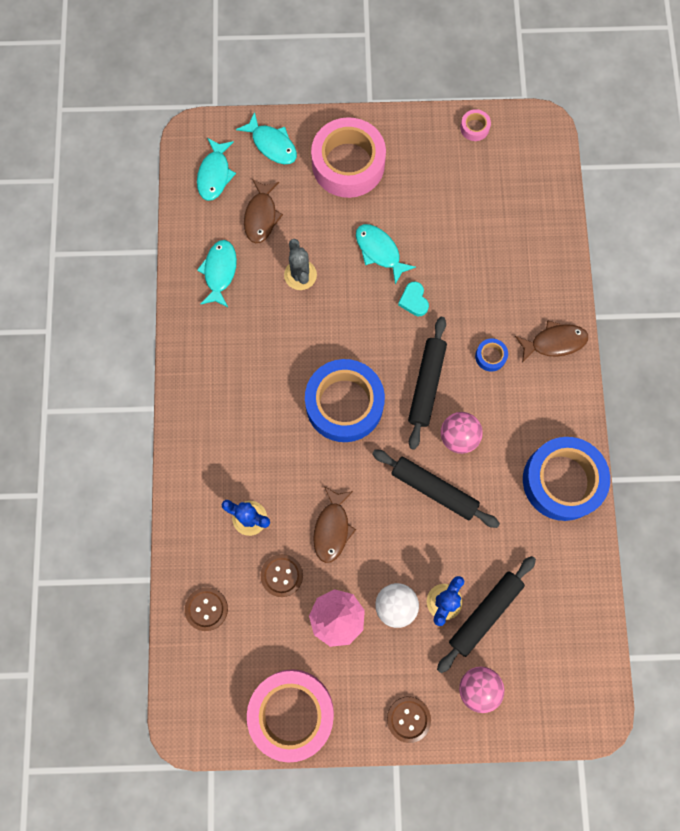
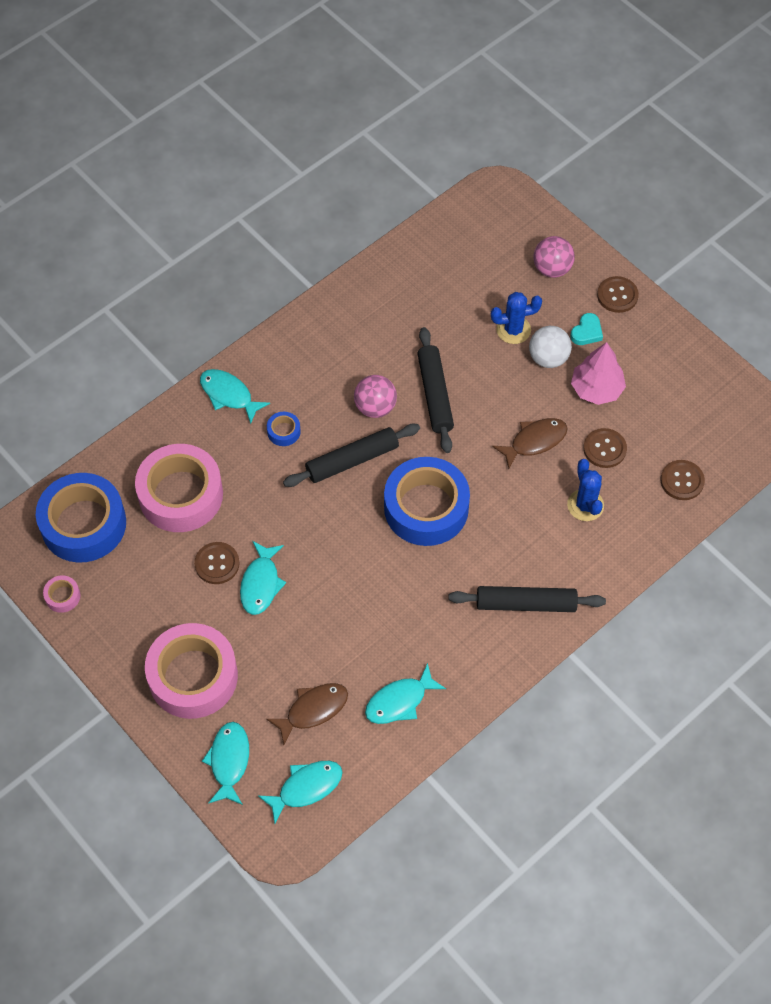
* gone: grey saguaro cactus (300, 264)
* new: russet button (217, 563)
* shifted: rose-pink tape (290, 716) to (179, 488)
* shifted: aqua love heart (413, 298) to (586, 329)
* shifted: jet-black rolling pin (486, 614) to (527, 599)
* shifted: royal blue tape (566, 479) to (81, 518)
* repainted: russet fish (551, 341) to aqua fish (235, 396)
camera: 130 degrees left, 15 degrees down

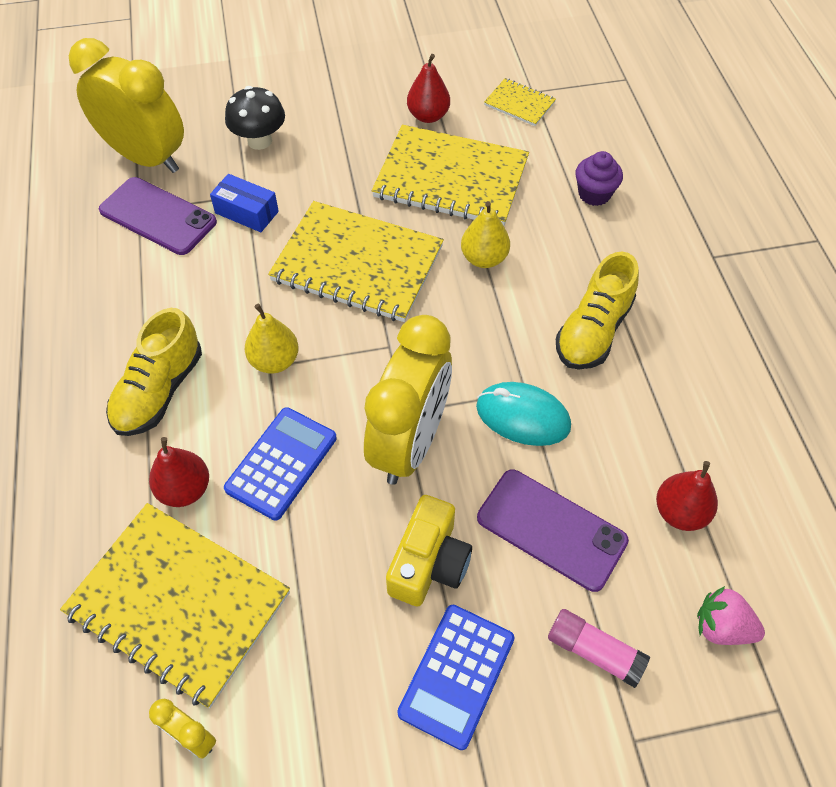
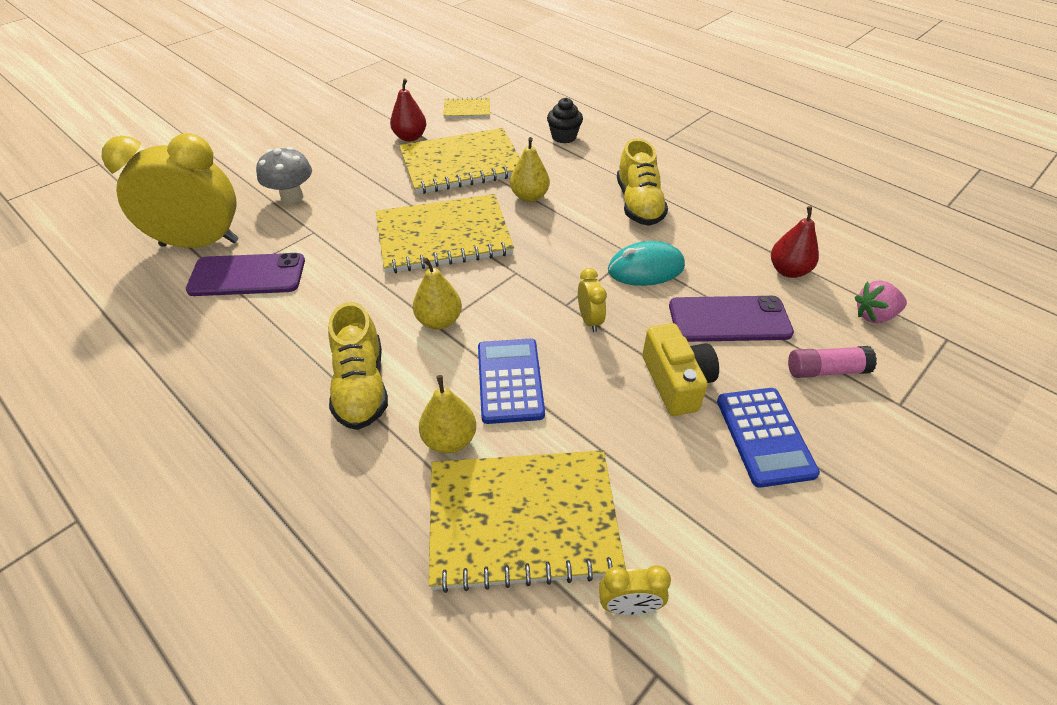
* gone: royal blue box (244, 203)
* repainted: red pear fruit (179, 472) to yellow pear fruit (447, 414)
* repainted: jet-black fungus (255, 118) to grey fungus (284, 175)
* repainted: royal purple fairy cake (599, 178) to jet-black fairy cake (565, 120)
* scaled: yellow clock (408, 400) = (592, 300) x0.42
camera: 35 degrees left, 10 degrees down

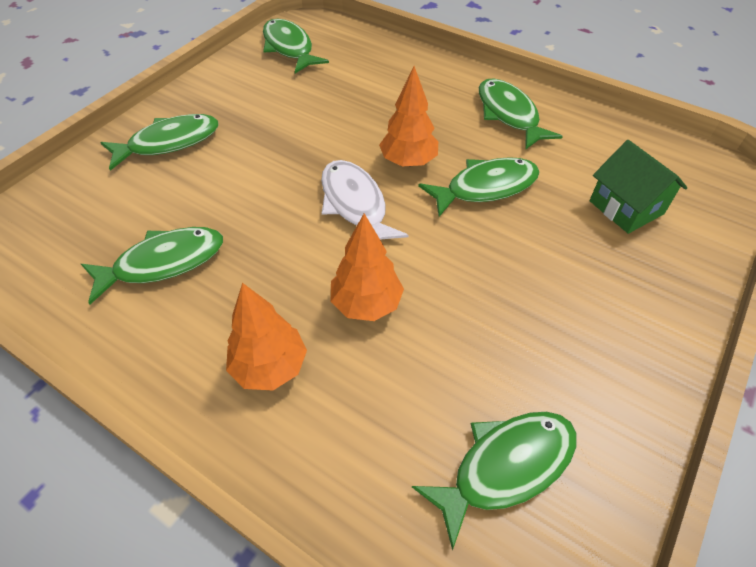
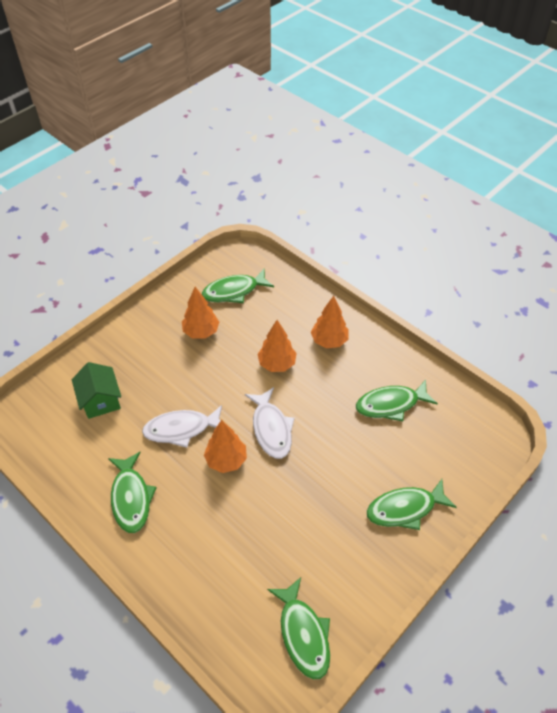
* new: bright orange tree (200, 313)
* repainted: green fish (479, 187) to white fish (182, 426)
camera: 170 degrees left, 0 degrees up

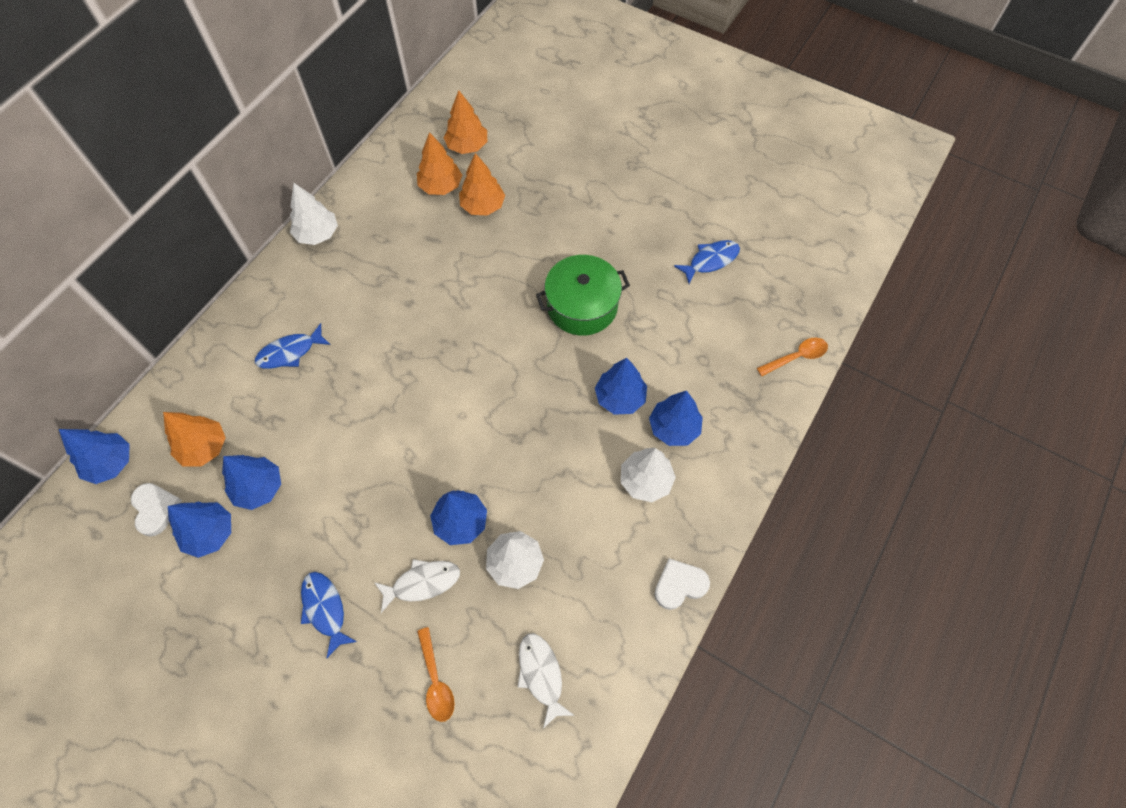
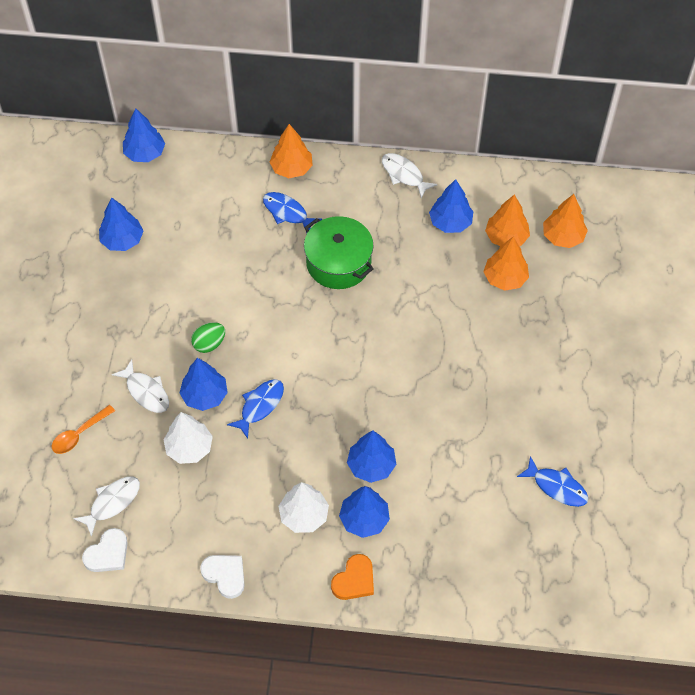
* gone: bright orange tablespoon (792, 357)
* new: green egg (208, 337)
* new: bright orange love heart (352, 577)
* shifted: white love heart (156, 510) to (105, 550)
* shifted: bright orange tree (194, 439) to (291, 151)
* shifted: royal blue tree (251, 482) to (451, 206)
* shifted: royal blue fish (329, 615) to (255, 409)
* shifted: green pot (583, 295) to (339, 252)
* swapped: white tree (314, 214) to white fish (410, 175)
camera: 65 degrees right, 5 degrees down

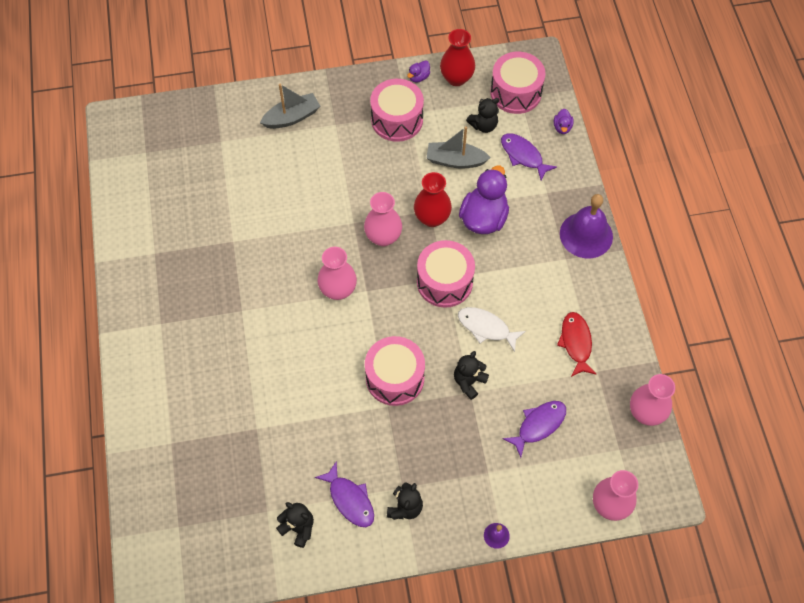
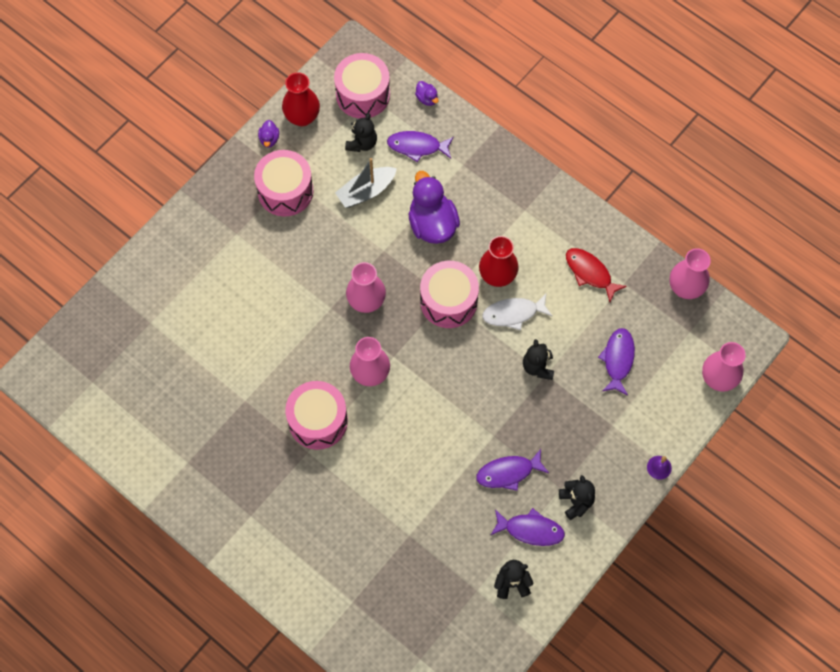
* gone: grey toy boat (290, 106)
* gone: royal purple school bell (586, 226)
* new: royal purple fish (512, 470)
* shifted: rose-pink toy drum (395, 371) to (316, 415)
* shifted: red vase (433, 199) to (499, 261)
camera: 40 degrees left, 5 degrees up

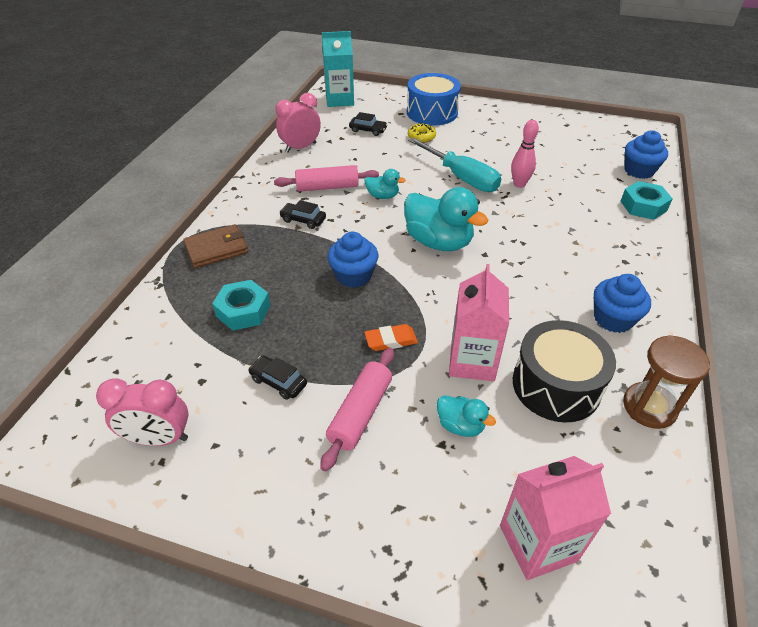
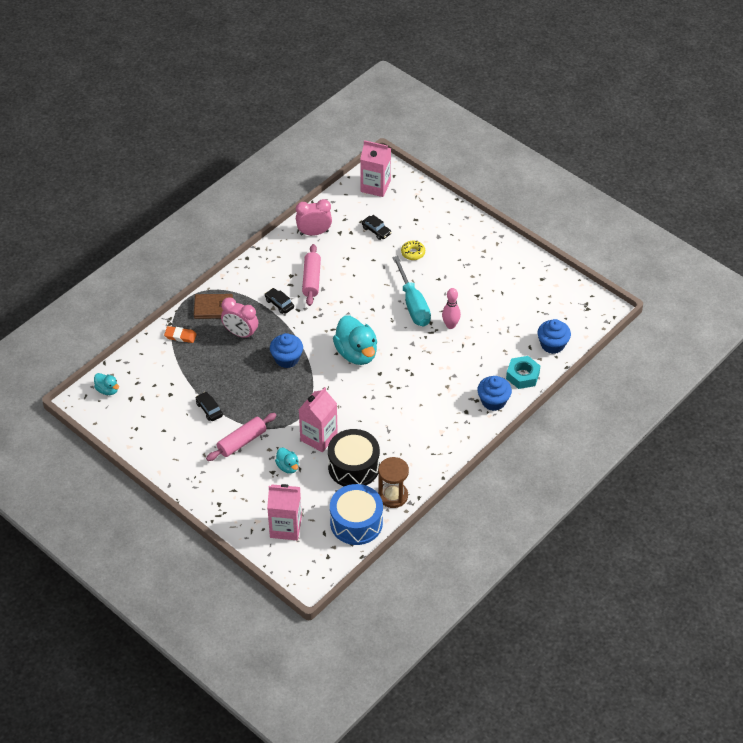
* gone: aqua hex nut (241, 305)
* shifted: rose-pink clock (142, 412) to (239, 318)
* shifted: bright orange pencil eraser (391, 337) to (180, 334)
* shifted: aqua duck (385, 184) to (106, 384)
* shifted: royal blue toy drum (434, 99) to (356, 514)
* shifted: royal blue fairy cake (622, 303) to (494, 393)
* repainted: aqua juice carton (338, 69) to rose-pink juice carton (375, 168)
* rotated: rose-pink rolling pin (326, 178) = (311, 275) 75 degrees clockwise
camera: 25 degrees right, 5 degrees up

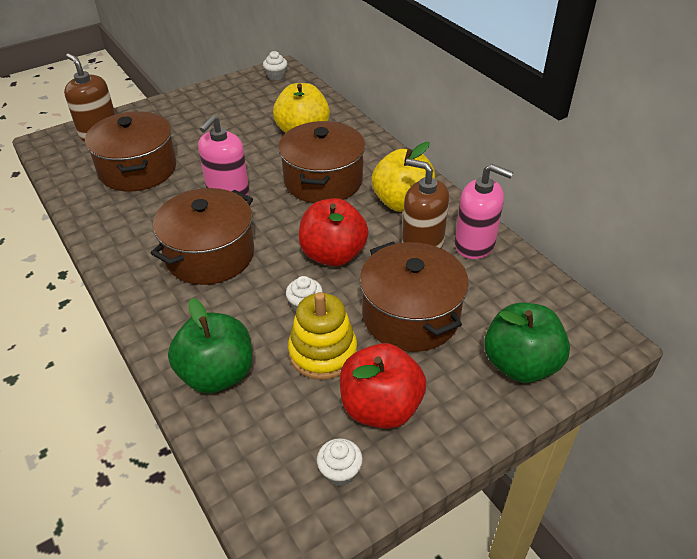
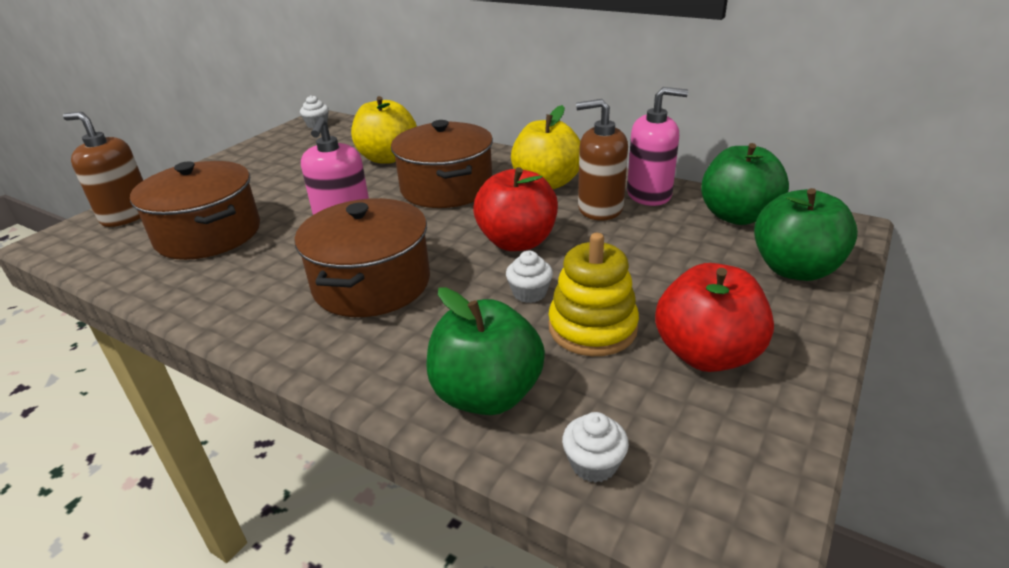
* gone: russet pot (414, 296)
* new: green apple fruit (745, 184)
* shifted: white fairy cake (340, 462) to (595, 447)
camera: 25 degrees left, 10 degrees down

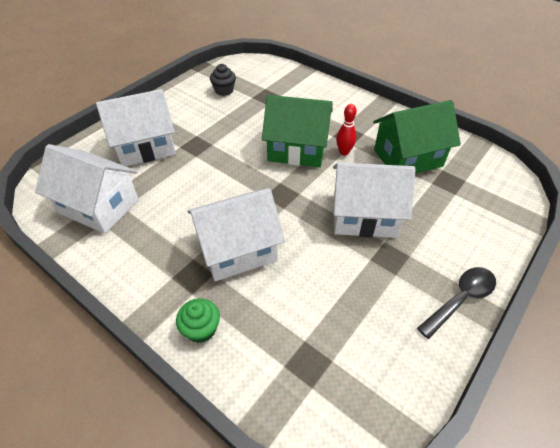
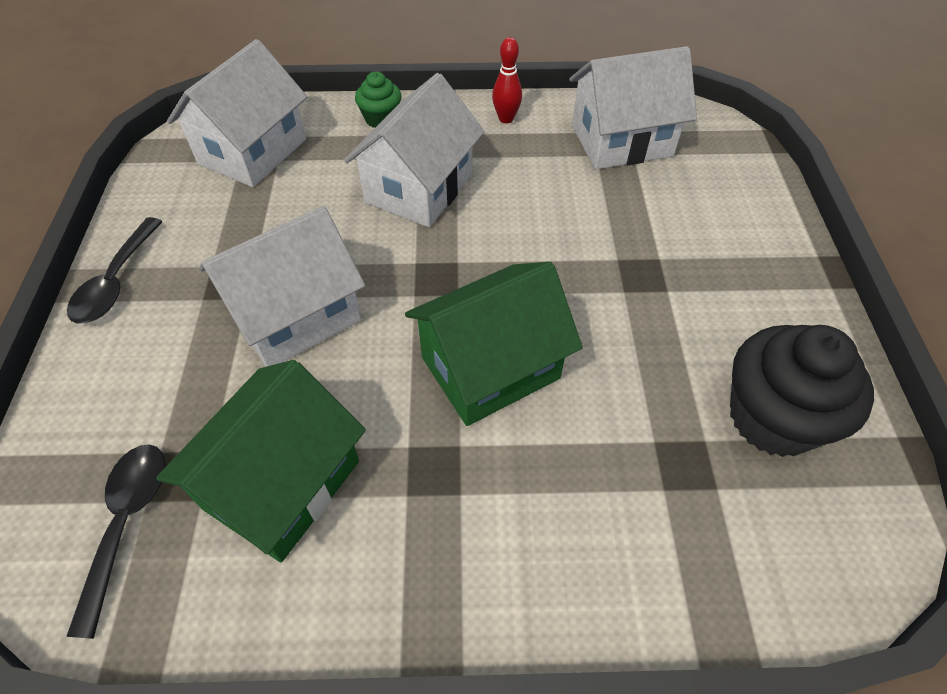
* new: jet-black tablespoon (115, 541)
* shifted: white cottage (136, 127) to (237, 113)
* shifted: red bowling pin (346, 130) to (507, 80)
* scaled: jet-black fairy cake (223, 80) = (802, 391) x1.91
camera: 140 degrees right, 5 degrees up

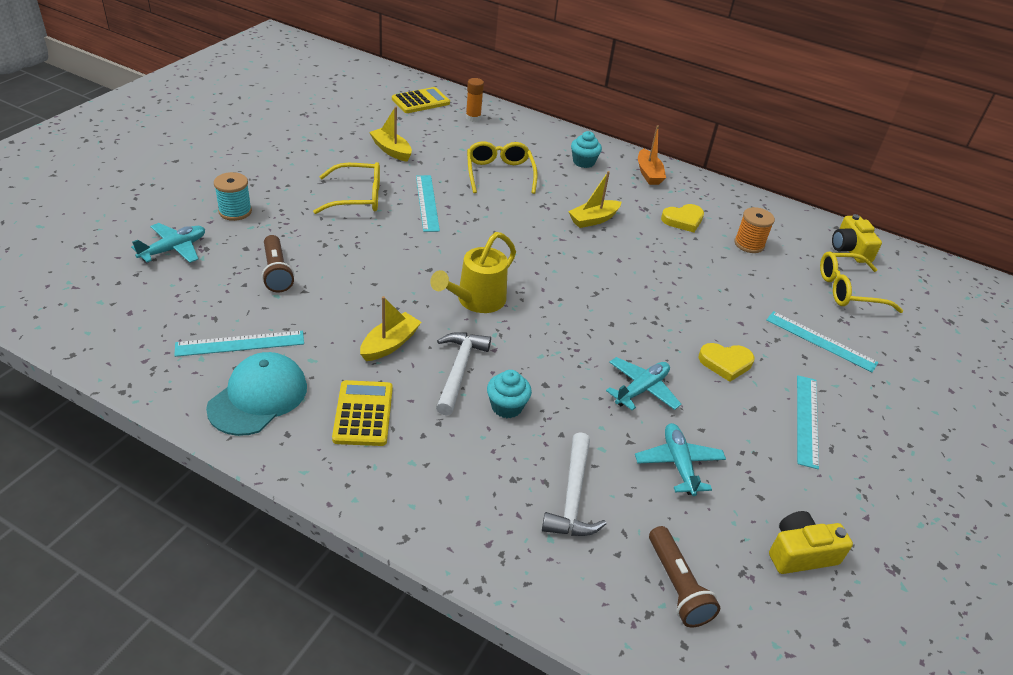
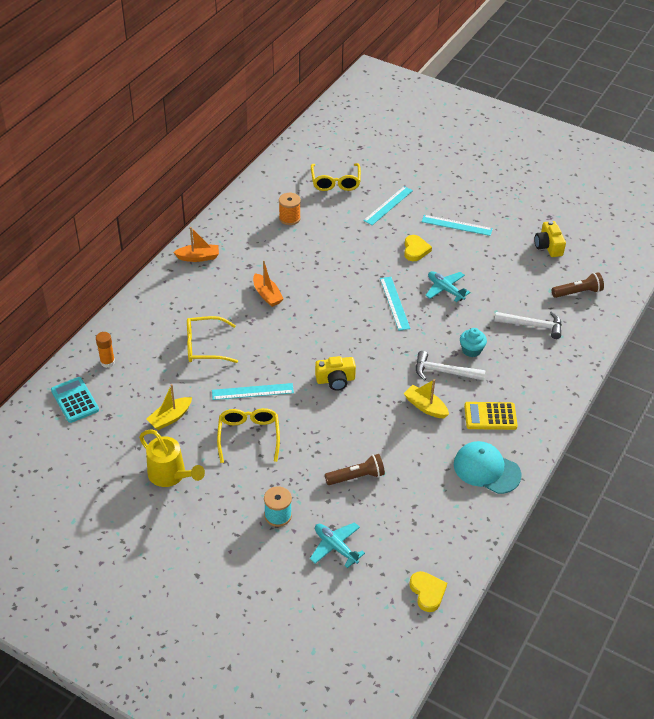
* gone: aqua fairy cake (586, 149)
* gone: aqua plane (680, 459)
* shifted: aqua measuring stick (239, 344) to (395, 304)
* shifted: yellow watering pot (473, 272) to (172, 458)
* shifted: yellow love heart (682, 218) to (428, 591)
* shifted: yellow camera (857, 238) to (335, 373)
* repainted: yellow calculator (421, 100) to aqua calculator (75, 400)
* repainted: yellow toy boat (595, 199) to bright orange toy boat (268, 284)
camera: 85 degrees left, 5 degrees up

